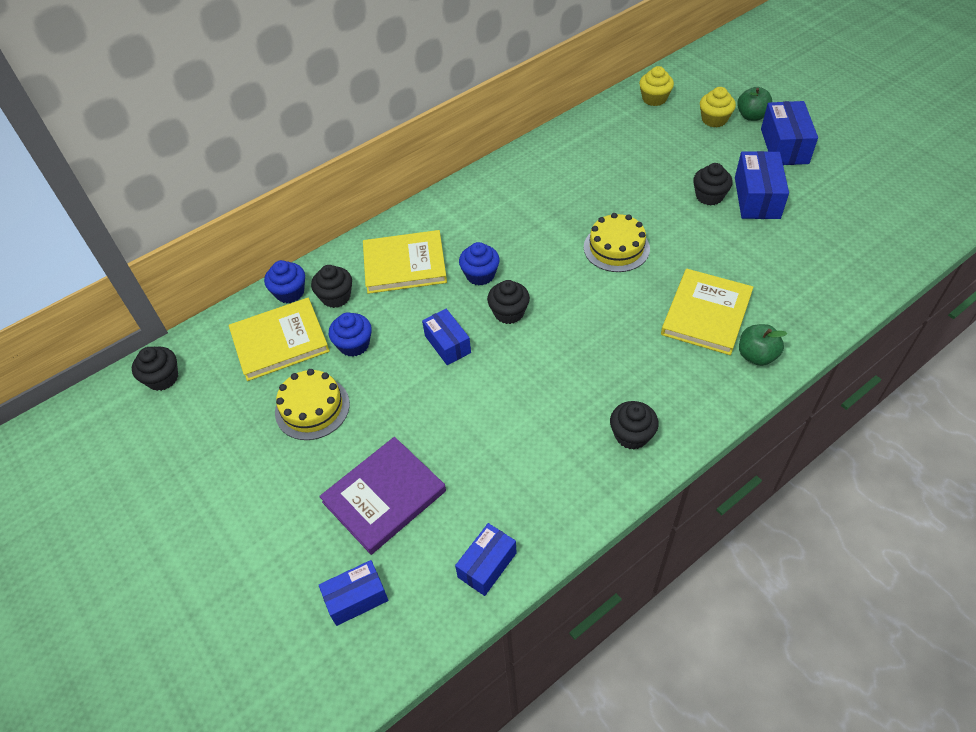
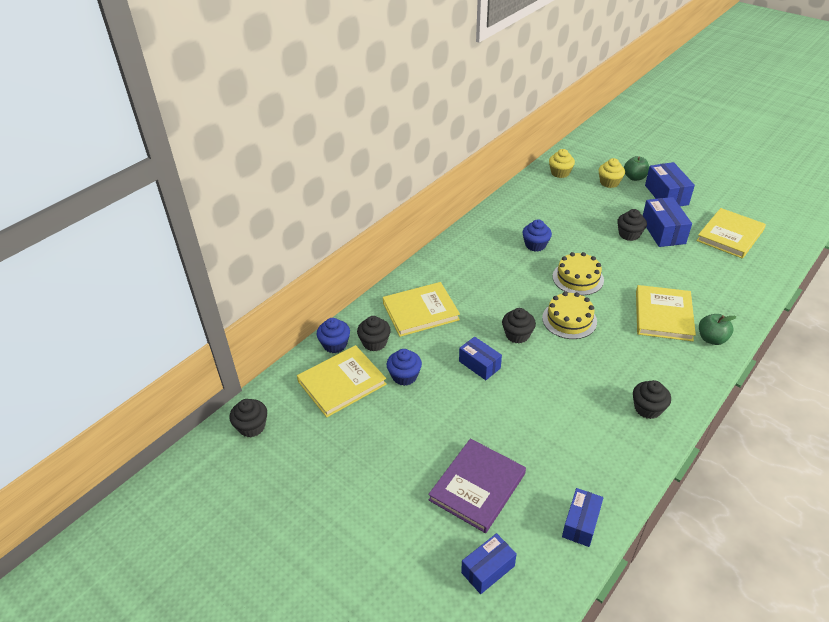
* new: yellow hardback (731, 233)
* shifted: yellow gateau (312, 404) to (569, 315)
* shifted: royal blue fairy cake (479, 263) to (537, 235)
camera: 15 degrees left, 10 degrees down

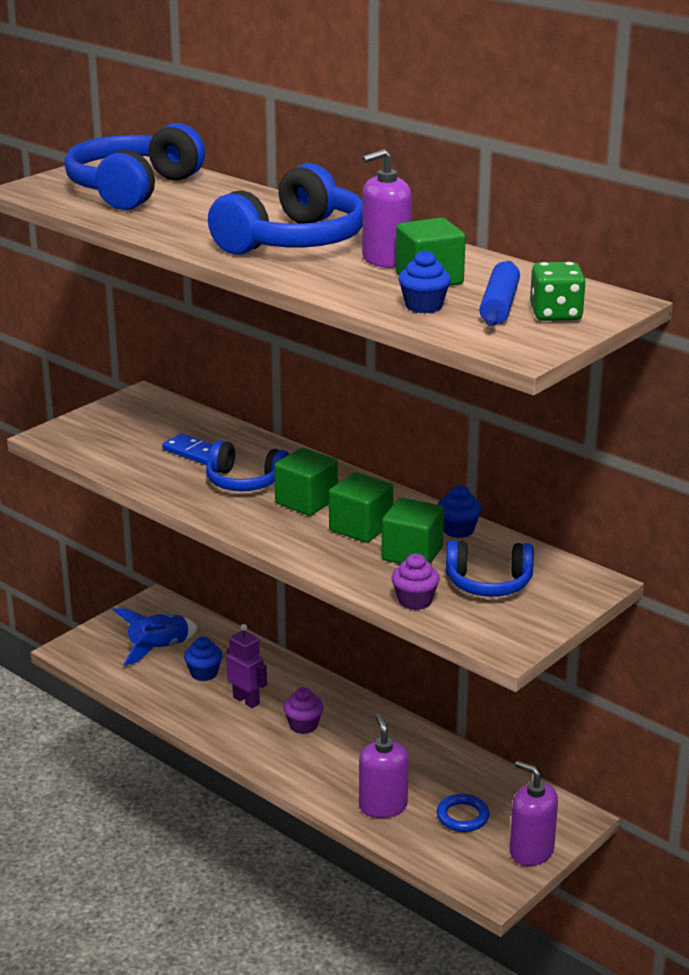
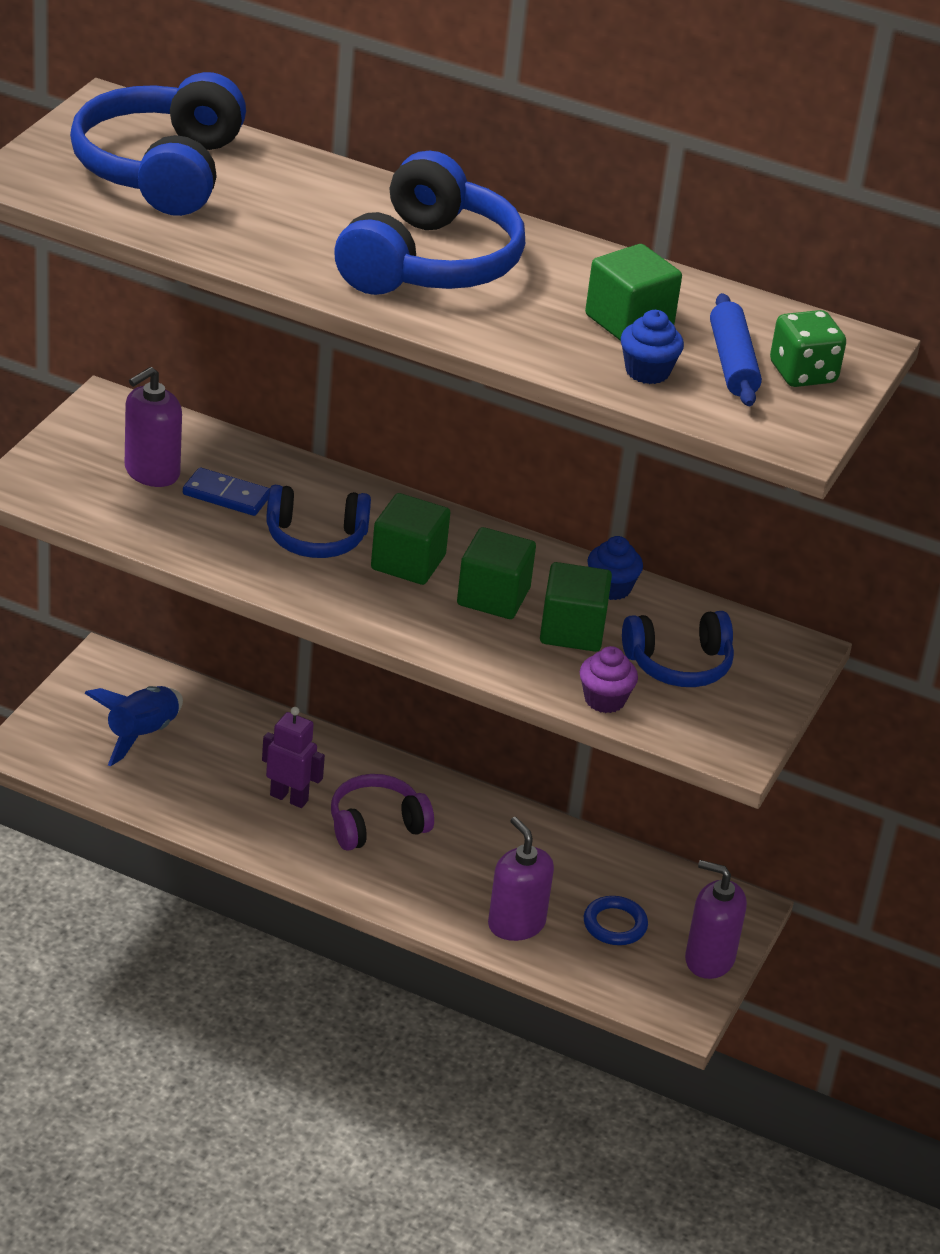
* gone: royal blue fairy cake (203, 659)
* shifted: royal purple soap pump (387, 208) to (153, 427)
* swapped: royal purple fairy cake (303, 710) to royal purple headset (382, 812)
camera: 20 degrees left, 10 degrees up

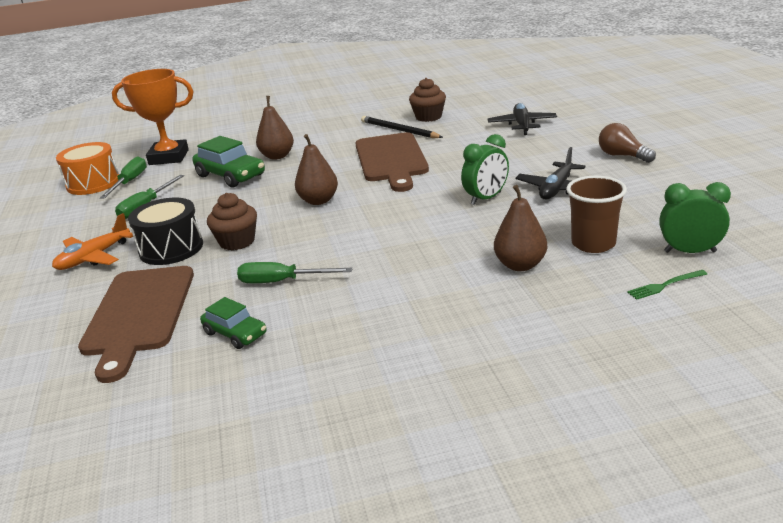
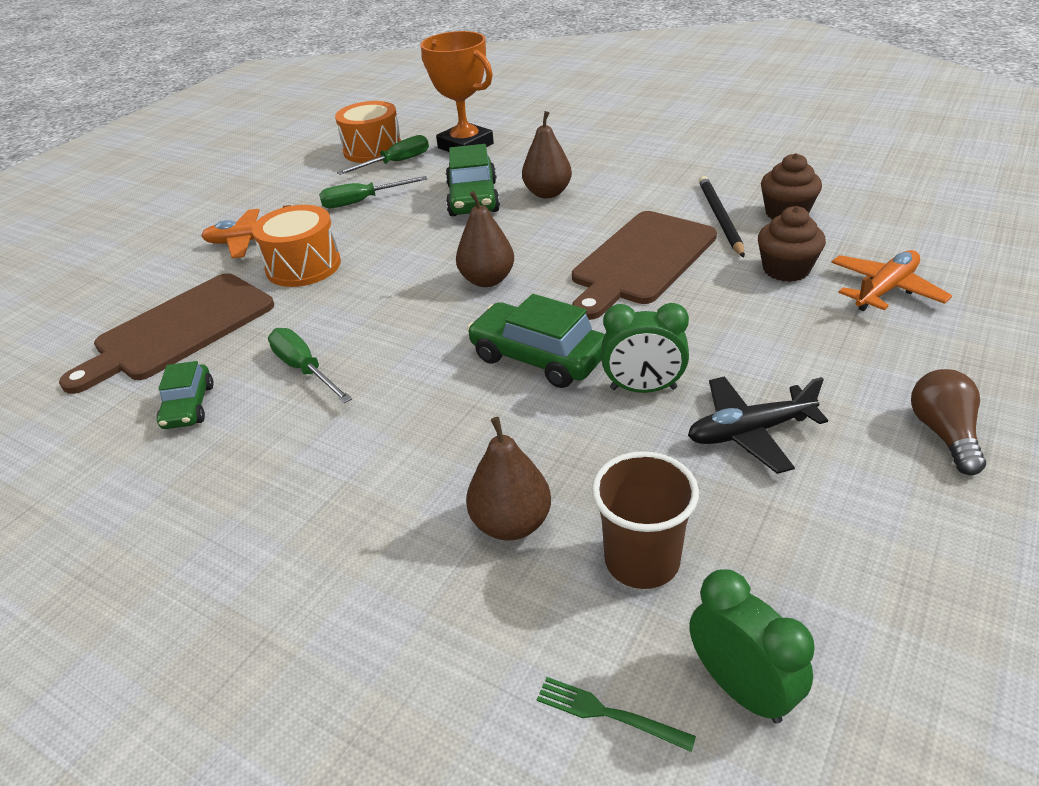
* new: green automobile (536, 341)
* shifted: russet fairy cake (232, 221) to (792, 244)
* repainted: jet-black toy drum (165, 231) to bright orange toy drum (296, 246)
* repainted: jet-black plane (522, 119) to bright orange plane (891, 280)
camera: 45 degrees right, 10 degrees up

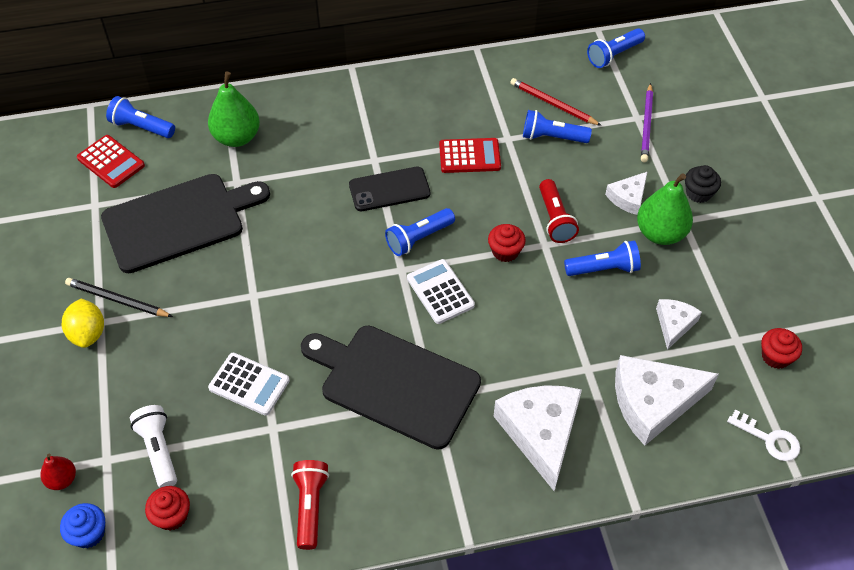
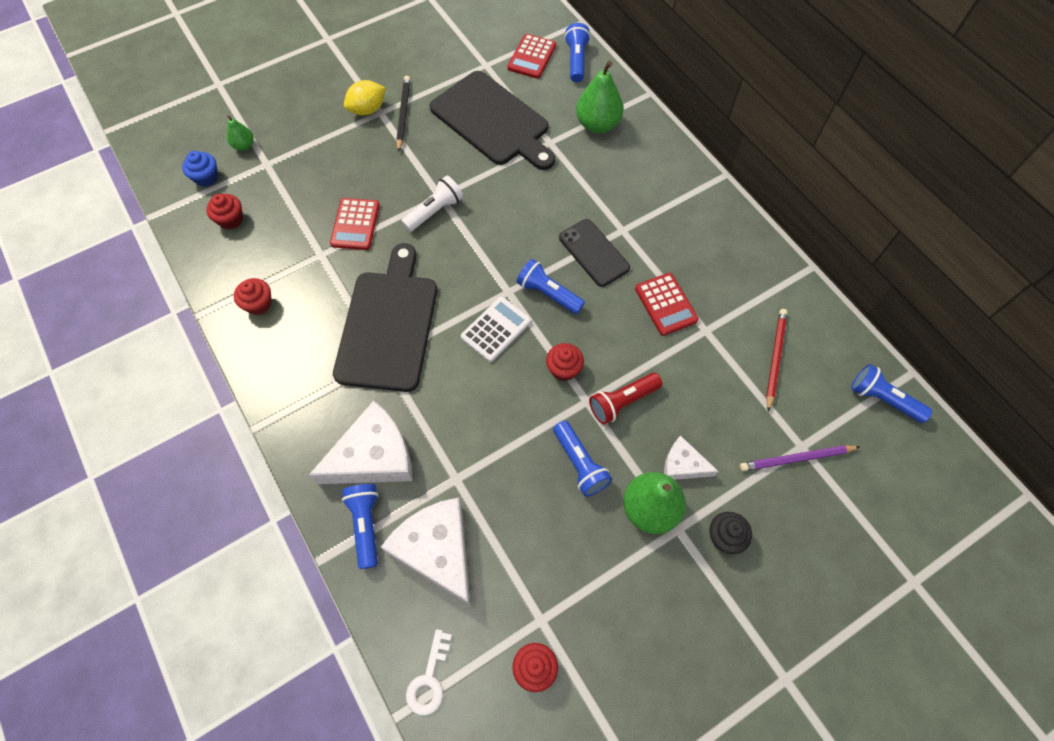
* gone: white cheese wedge (679, 324)
* shifted: white pocket torch (153, 446) to (432, 204)
* shifted: royal blue pocket torch (557, 126) to (360, 526)
* swapped: red pocket torch (310, 505) to red fairy cake (253, 296)
* repainted: red pear fruit (58, 472) to green pear fruit (240, 133)
* repainted: white calculator (249, 384) to red calculator (355, 224)
camera: 70 degrees right, 10 degrees up

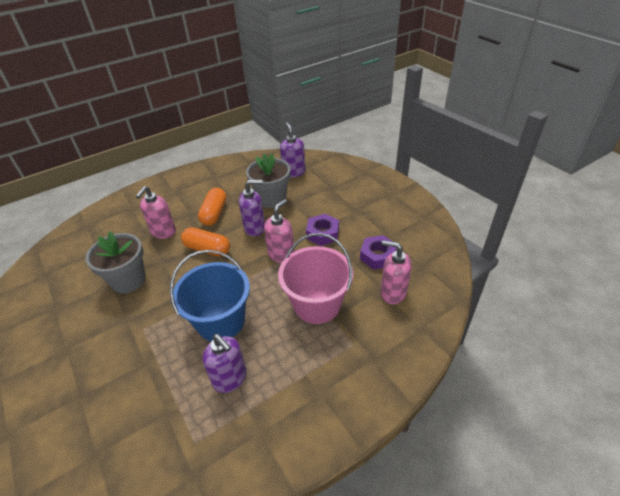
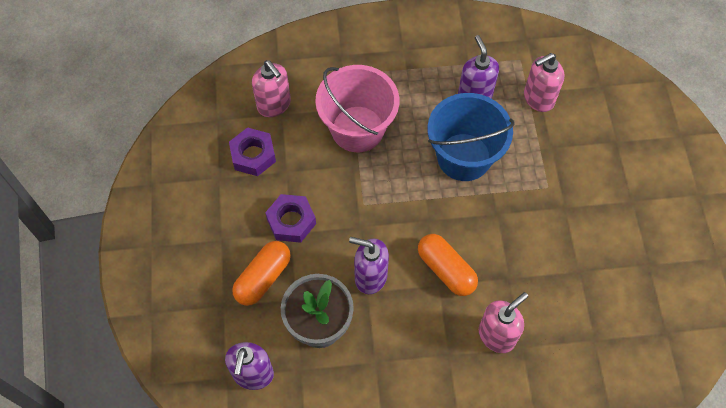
* gone: grey potted plant (116, 262)
* shifted: bright orange pill shape (212, 207) to (261, 273)
* shifted: rose-pink soap pump (279, 231) to (544, 82)
camera: 155 degrees left, 20 degrees up

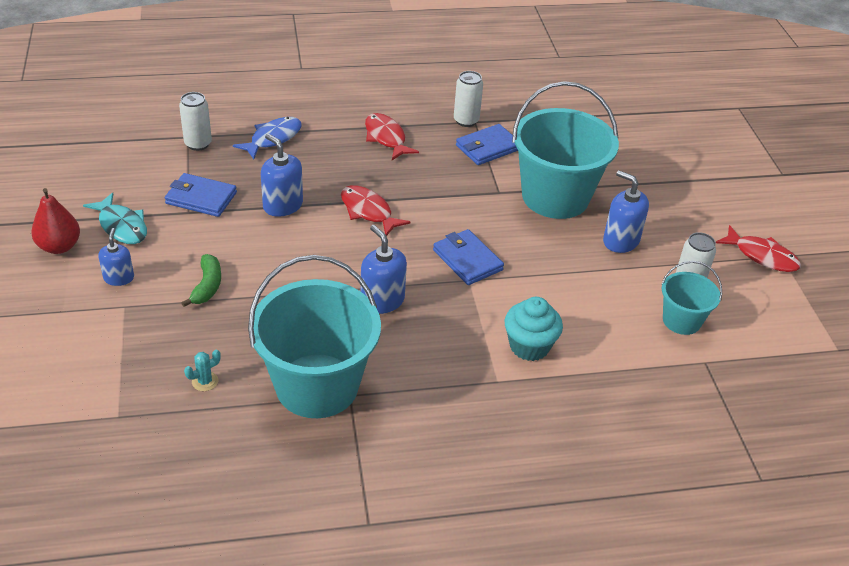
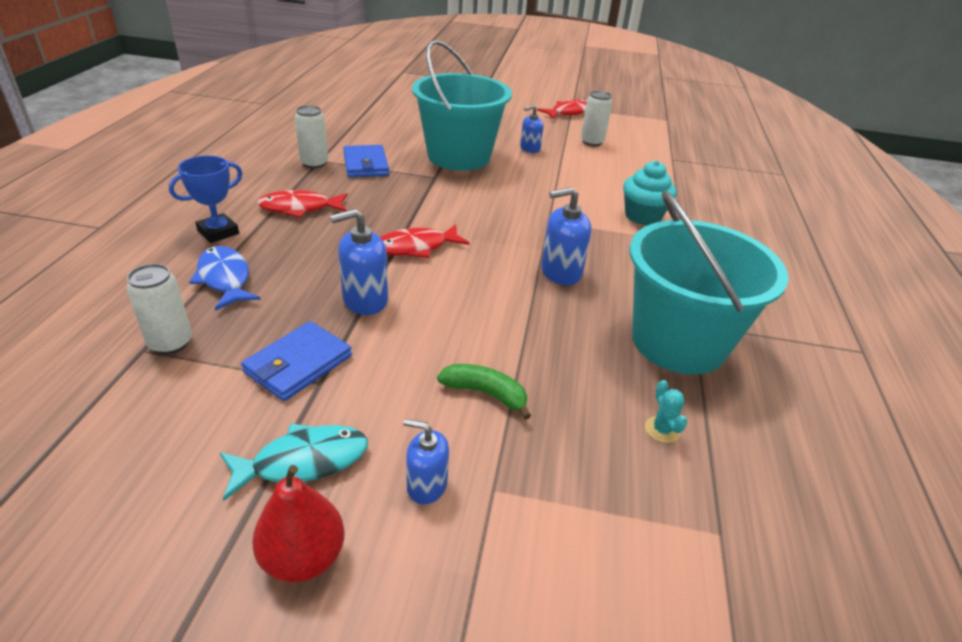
* gone: royal blue billfold (468, 257)
* gone: aqua pail (691, 298)
* new: royal blue trophy (205, 199)
* scaled: royal blue soap pump (626, 211) = (532, 129) x0.65
camera: 70 degrees left, 5 degrees down

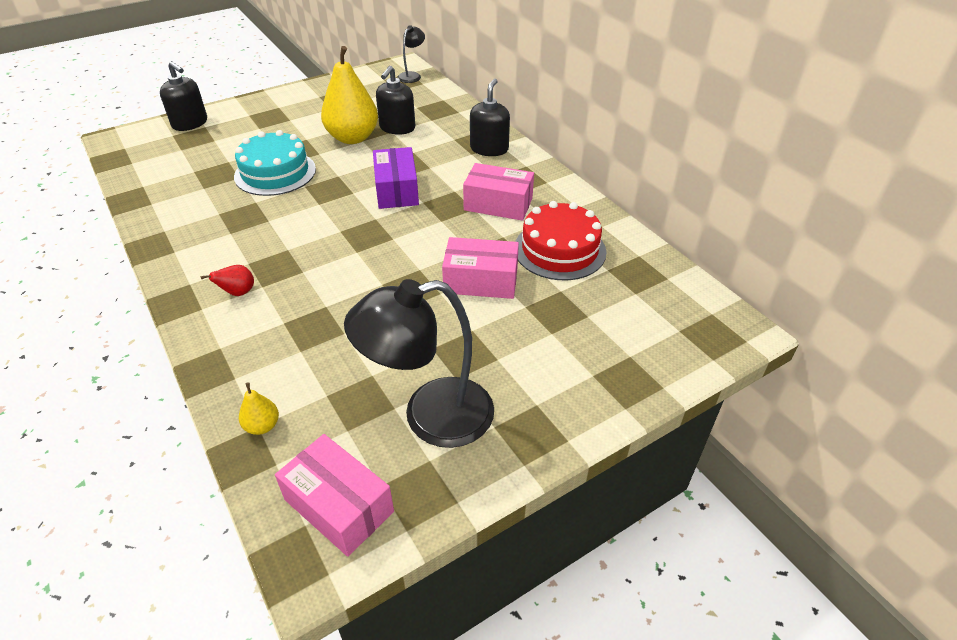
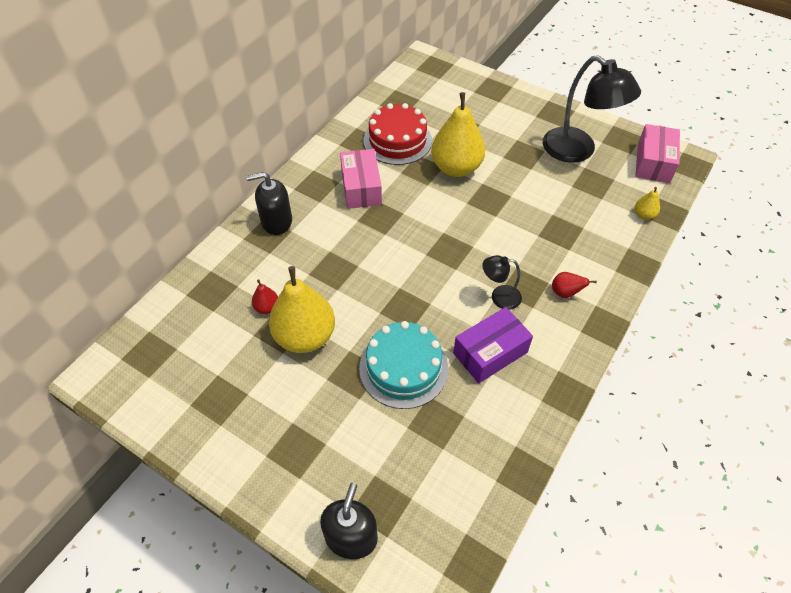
* shifted: royal purple box (396, 178) to (493, 345)
* shifted: jet-black lamp (411, 54) to (502, 282)
* swapped: jet-black soap pump (395, 100) to red pear fruit (265, 297)
* swapped: rose-pink box (480, 268) to yellow pear fruit (458, 134)
camera: 115 degrees left, 10 degrees up

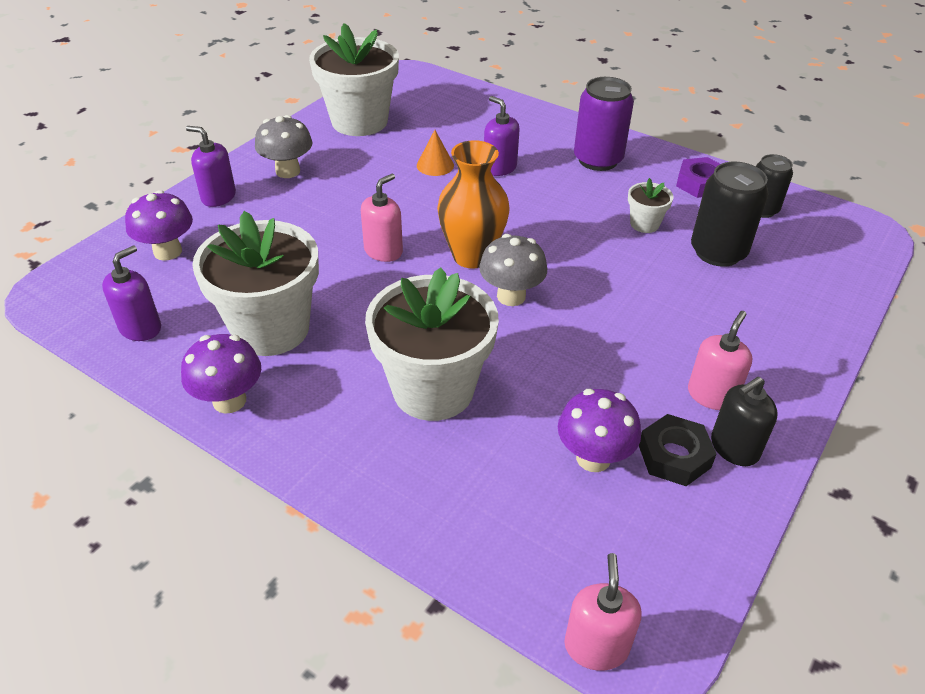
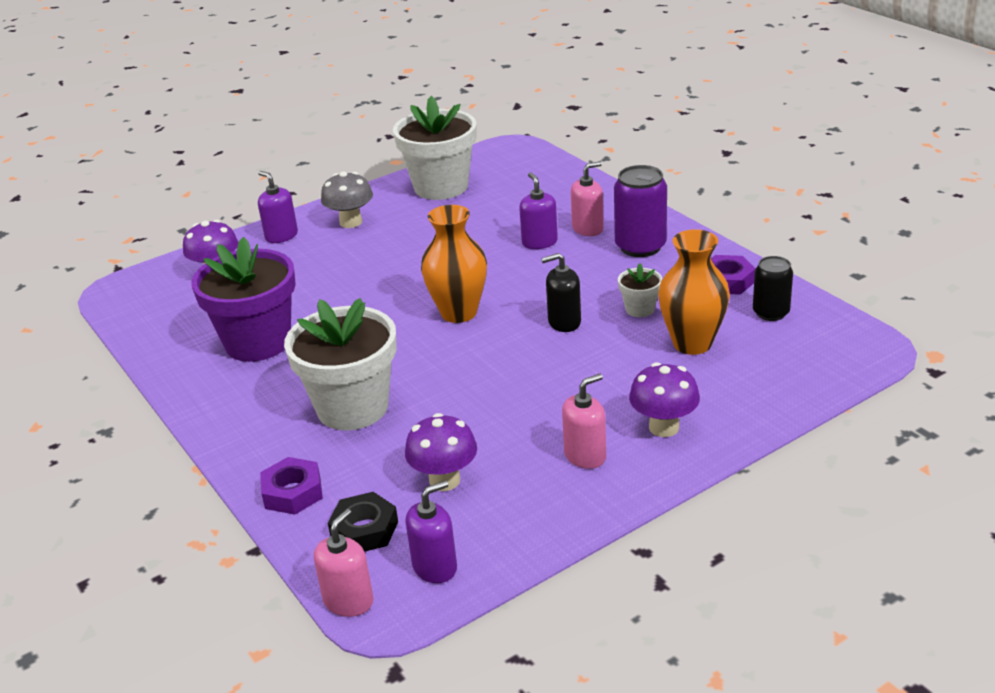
* gone: bright orange solid cone (435, 153)
* gone: grey fungus (513, 270)
* new: royal purple hex nut (291, 486)
* shifted: royal purple soap pump (131, 293) to (431, 531)
* shifted: royal purple fungus (221, 374) to (664, 399)
* shifted: rose-pink soap pump (382, 218) to (587, 198)
* shifted: jet-black hex nut (677, 450) to (363, 522)
* shifted: jet-black soap pump (744, 421) to (561, 292)
* swapped: jet-black tin (730, 214) to bright orange vase (694, 292)
* repainted: white potted plant (255, 283) to royal purple potted plant (243, 299)
camera: 25 degrees right, 10 degrees down

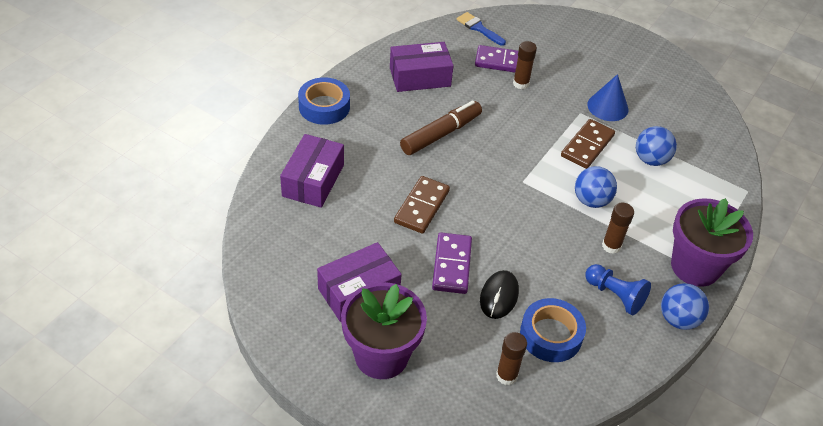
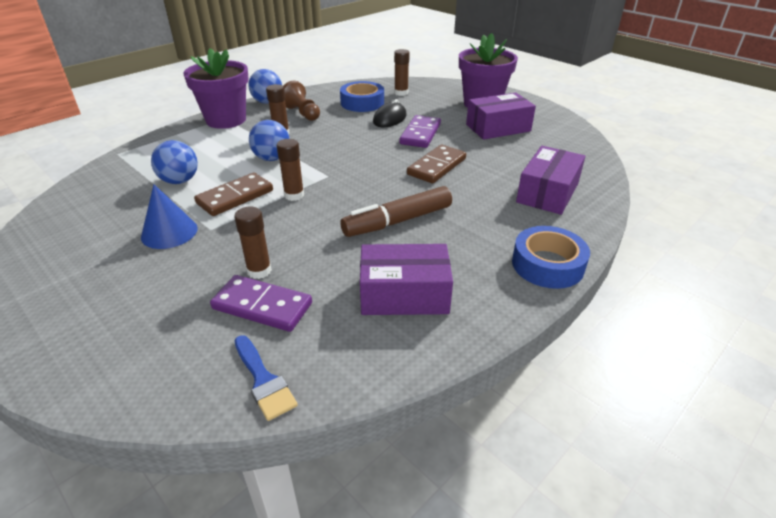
* new: russet stick of glue (290, 170)
* repainted: royal blue chess pawn (618, 289) to russet chess pawn (301, 101)
camera: 165 degrees left, 10 degrees down

